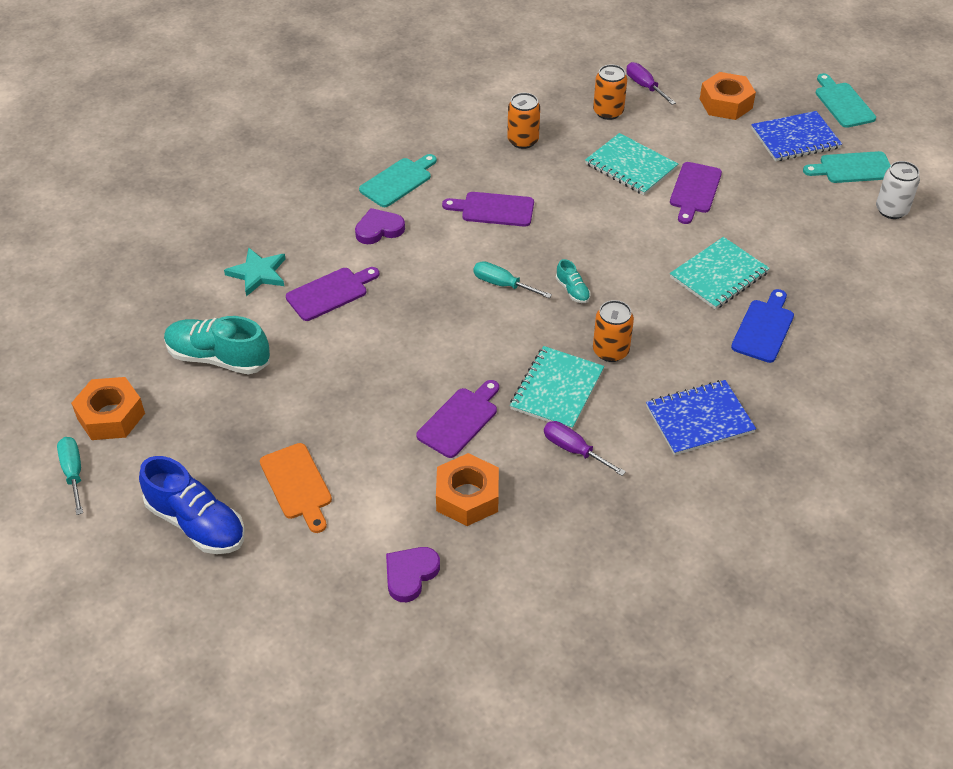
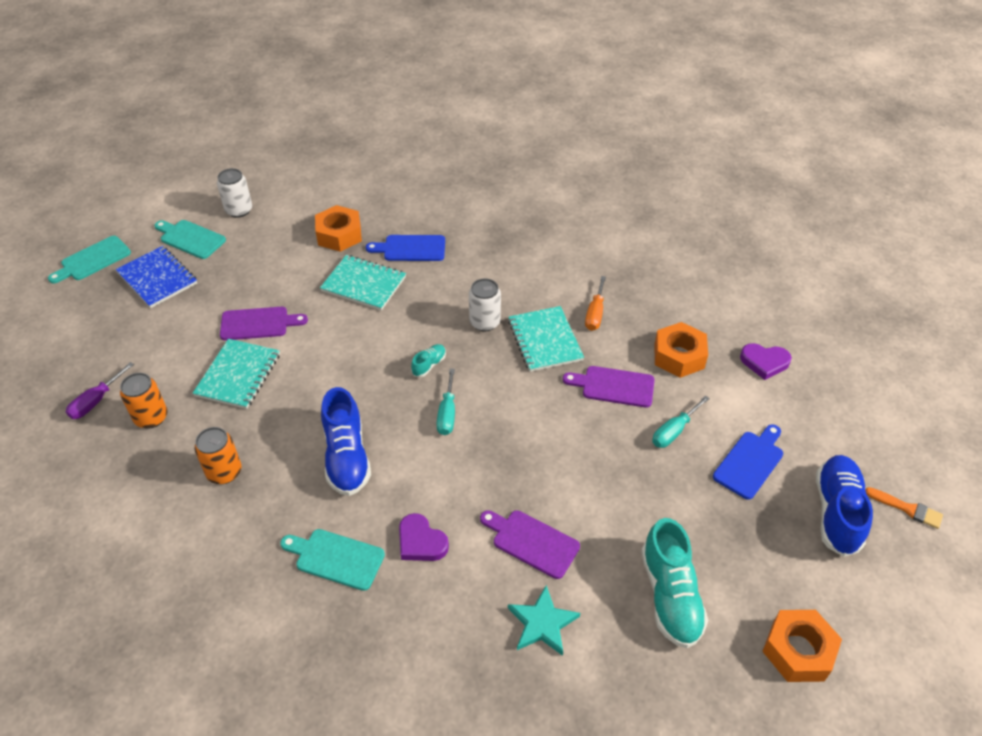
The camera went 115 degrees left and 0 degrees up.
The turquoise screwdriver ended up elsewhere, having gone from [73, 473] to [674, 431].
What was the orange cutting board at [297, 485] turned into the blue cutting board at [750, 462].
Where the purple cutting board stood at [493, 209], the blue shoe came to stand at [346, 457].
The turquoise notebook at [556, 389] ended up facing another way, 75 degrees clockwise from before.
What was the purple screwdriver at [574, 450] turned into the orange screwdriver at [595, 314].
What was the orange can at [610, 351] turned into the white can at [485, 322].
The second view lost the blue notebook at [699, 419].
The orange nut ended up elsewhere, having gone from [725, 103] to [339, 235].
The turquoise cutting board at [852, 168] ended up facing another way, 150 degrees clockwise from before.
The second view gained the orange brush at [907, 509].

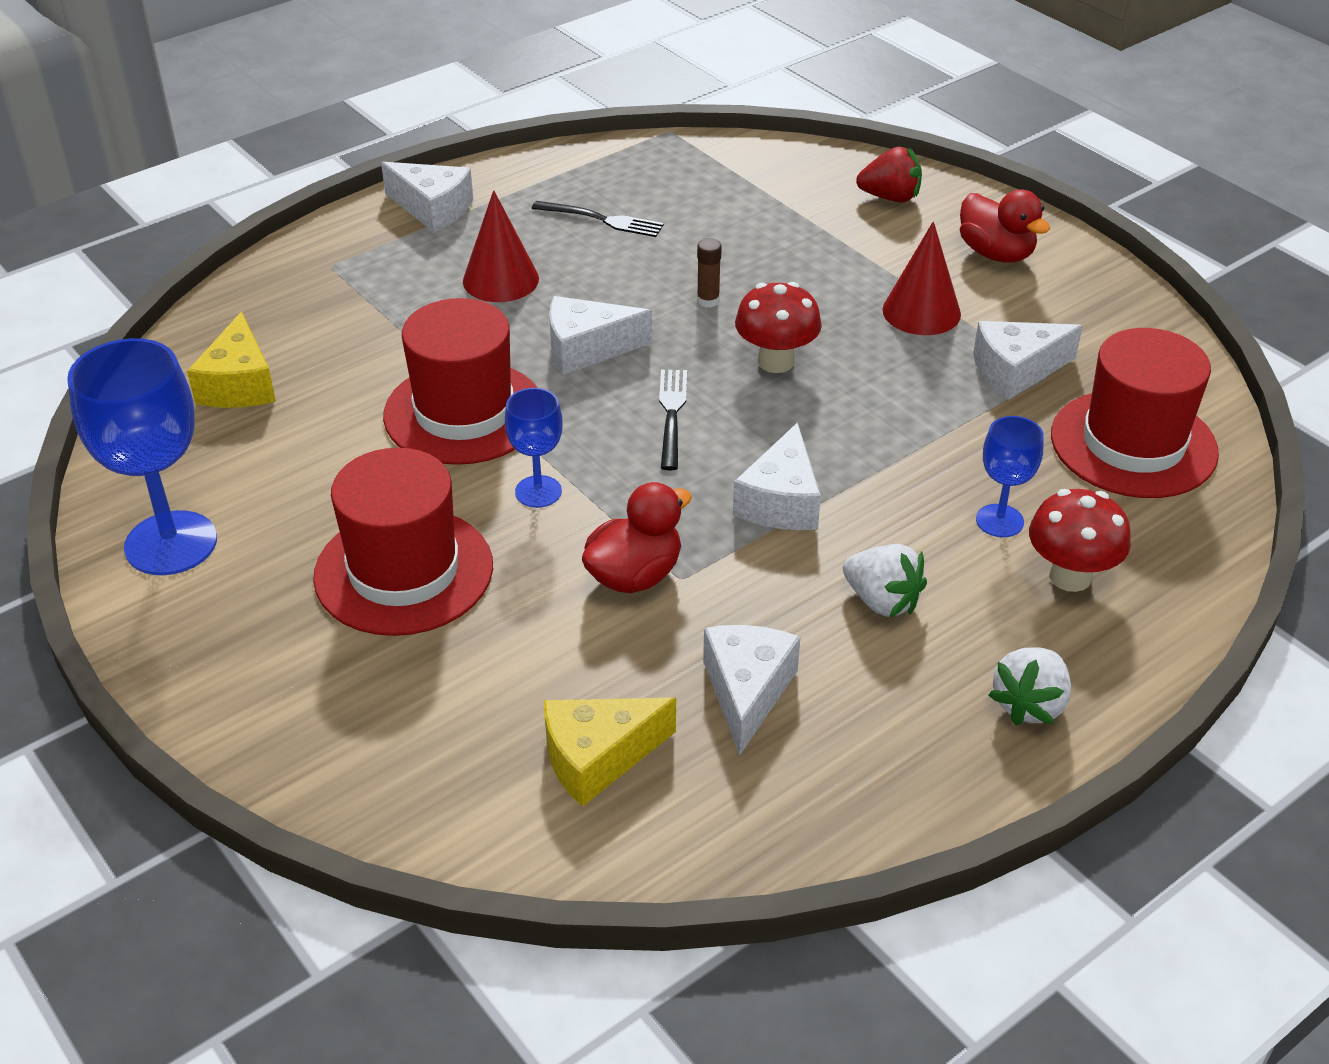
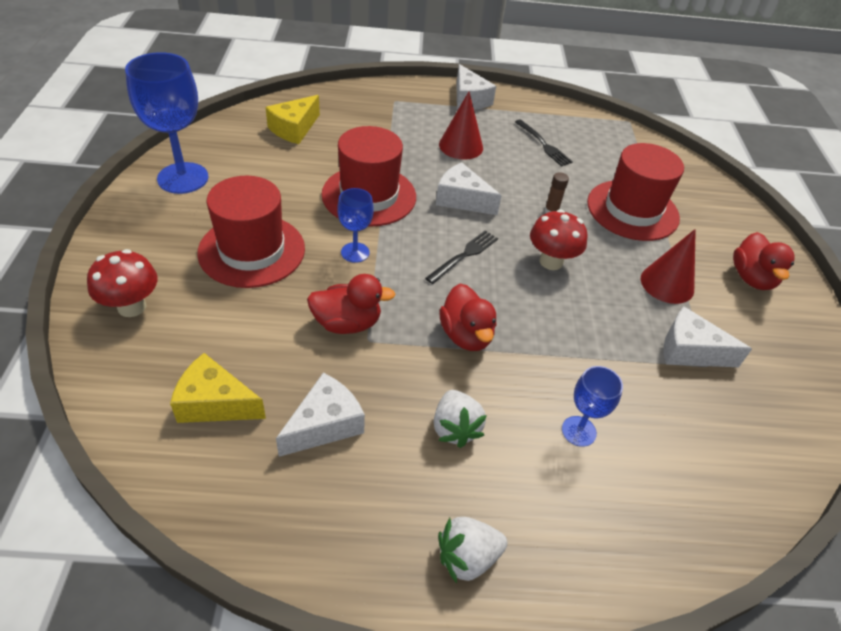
The camera went 35 degrees right and 5 degrees up.
Where the white cheese stood at [781, 501], the red duck came to stand at [466, 335].
The second view lost the red strawberry at [890, 197].
The red mushroom ended up elsewhere, having gone from [1070, 576] to [132, 307].
The red hat ended up elsewhere, having gone from [1133, 444] to [632, 210].

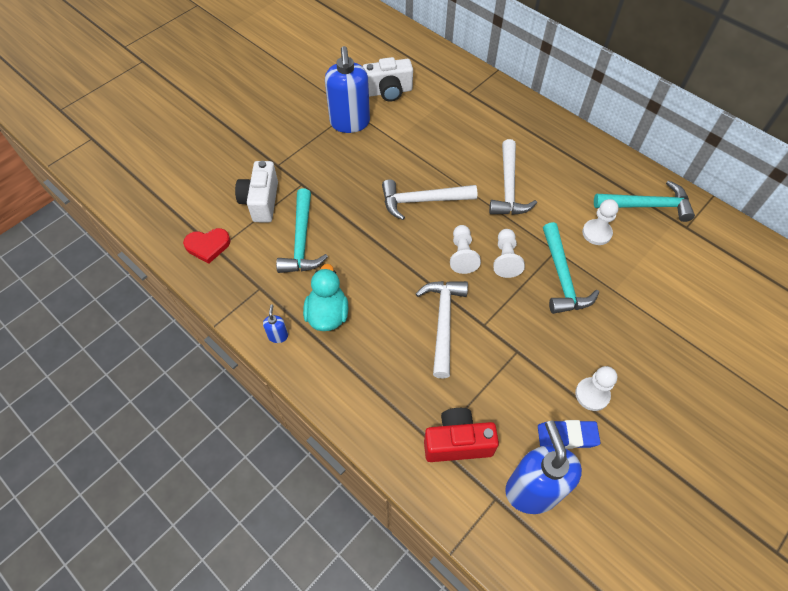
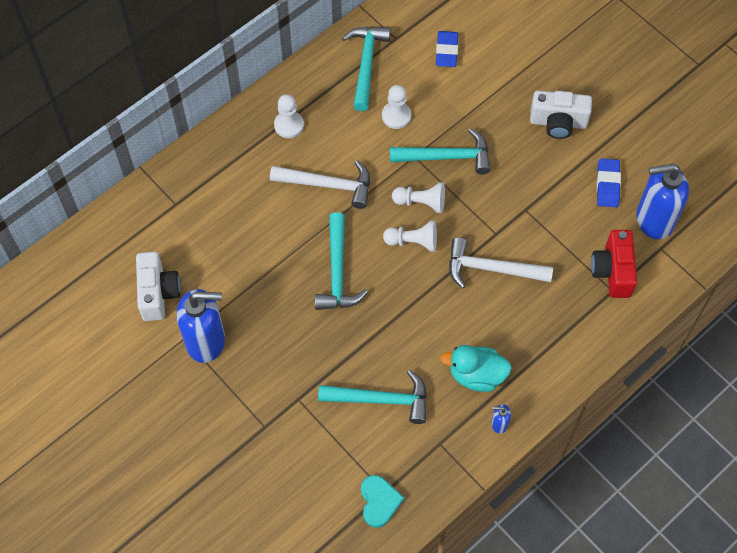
The camera went 85 degrees left and 5 degrees up.
What was the red heart at [208, 246] turned into the turquoise heart at [379, 502].
The white camera ended up elsewhere, having gone from [261, 201] to [558, 123].
What was the white hammer at [422, 201] turned into the turquoise hammer at [337, 272].
The white pawn ended up elsewhere, having gone from [592, 394] to [289, 125].
The second view gained the blue eraser at [446, 51].

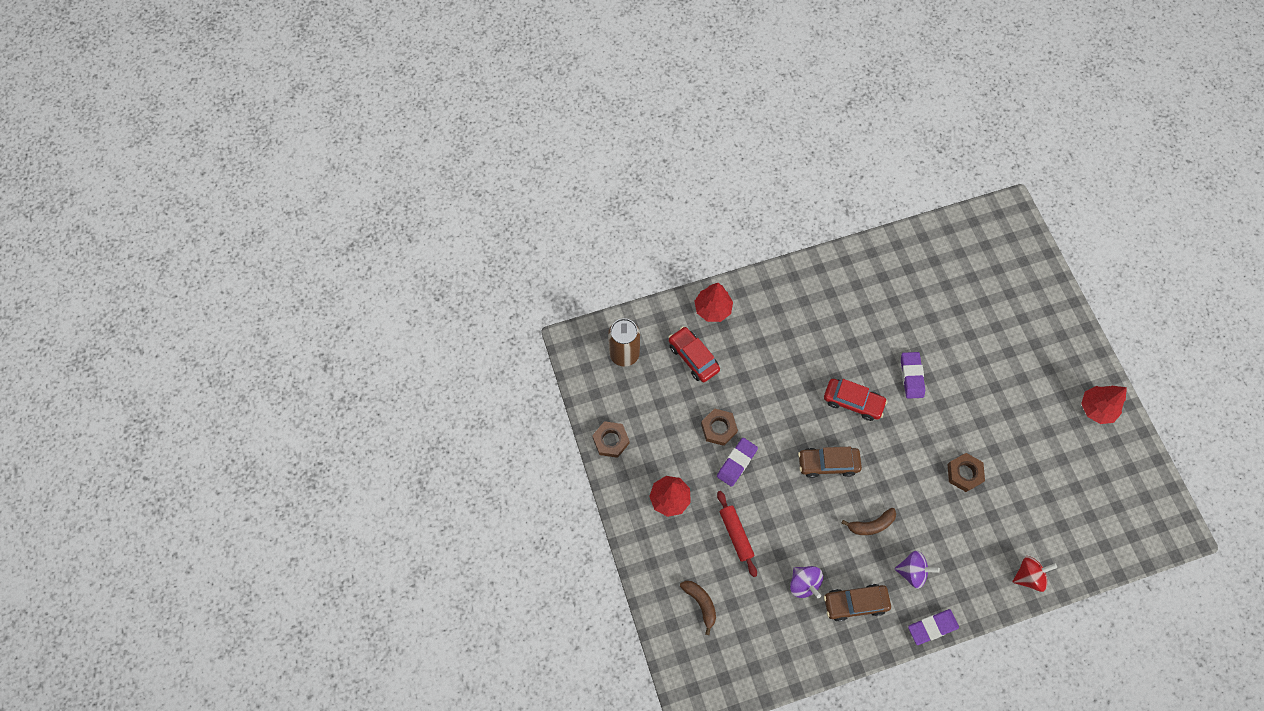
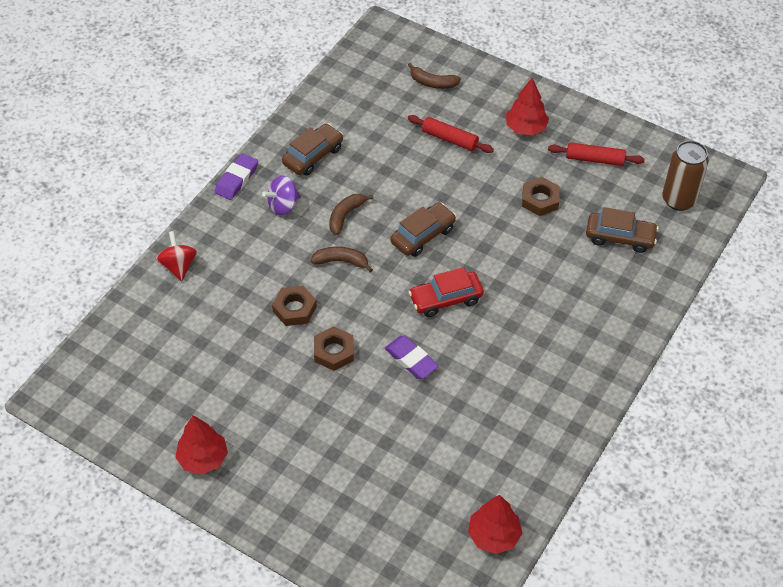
The camera went 140 degrees right and 15 degrees down.
The brown nut ended up elsewhere, having gone from [611, 440] to [334, 351].
What was the red car at [693, 357] turned into the brown car at [620, 237].
The red tree ended up elsewhere, having gone from [712, 309] to [494, 535].
The second view lost the purple eraser at [736, 463].
The second view lost the purple spinning top at [803, 583].
The red spinning top at [1028, 576] ended up facing another way, 135 degrees clockwise from before.
The second view gained the brown banana at [341, 261].
The second view gained the red rolling pin at [594, 159].

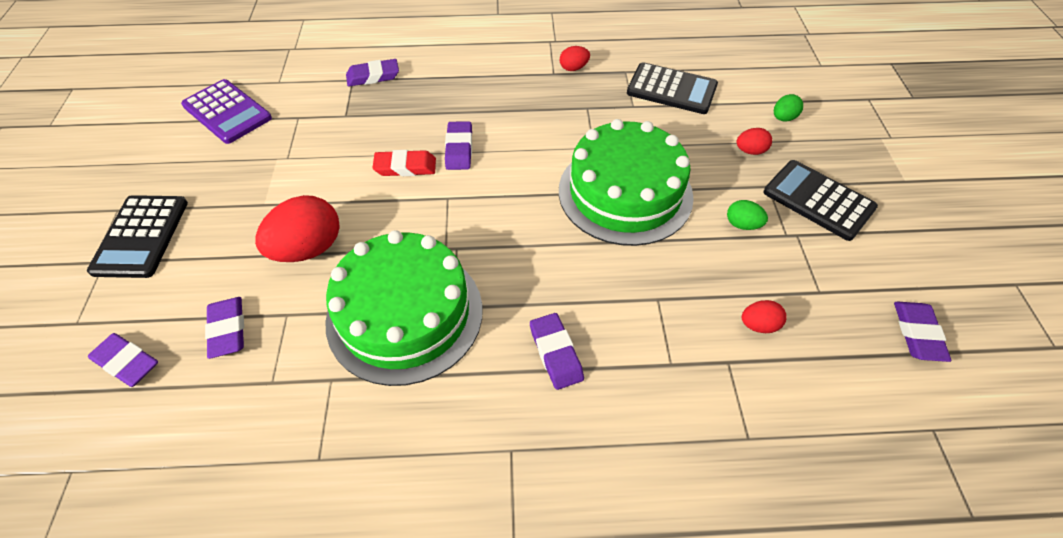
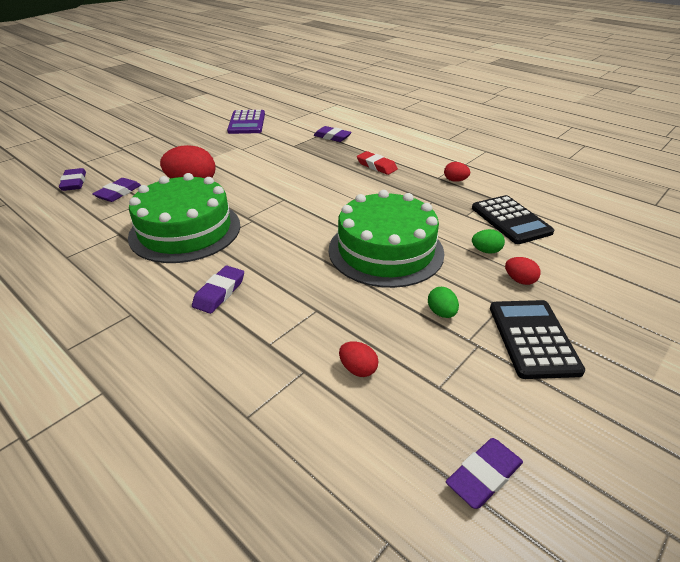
The camera went 45 degrees right and 15 degrees down.
The second view lost the black calculator at [141, 236].
The red eraser ended up elsewhere, having gone from [405, 167] to [376, 166].
The second view lost the purple eraser at [459, 149].
The green egg ended up elsewhere, having gone from [783, 118] to [486, 251].

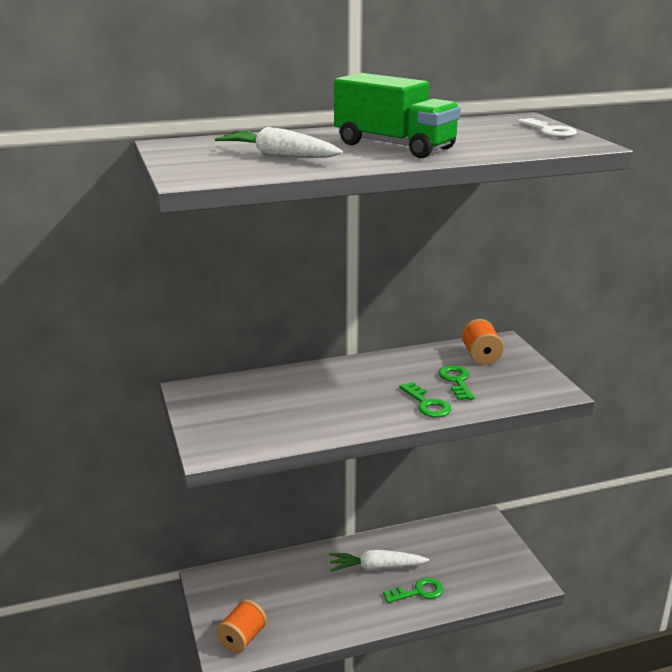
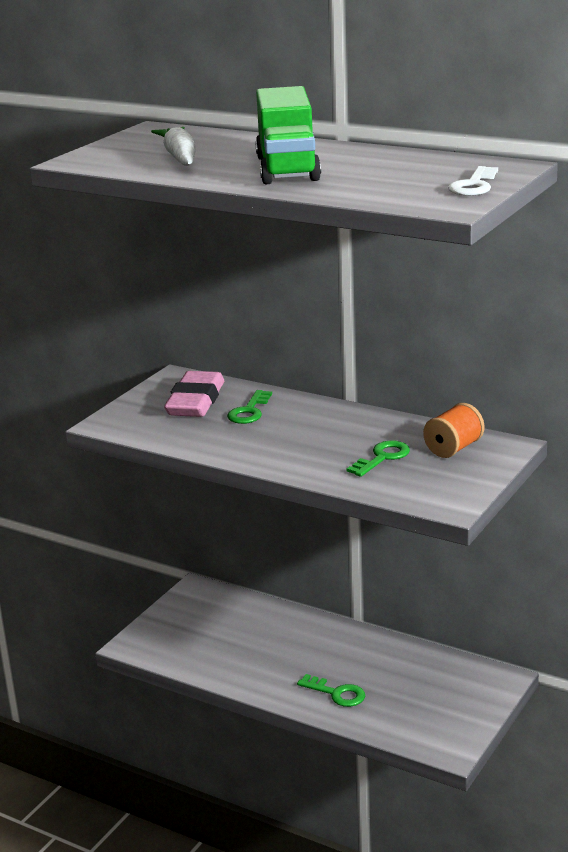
The camera went 50 degrees right and 0 degrees up.
The second view lost the orange spool at [242, 638].
The second view lost the white carrot at [376, 568].
The green key ended up elsewhere, having gone from [427, 404] to [249, 411].
The second view gained the pink eraser at [195, 401].

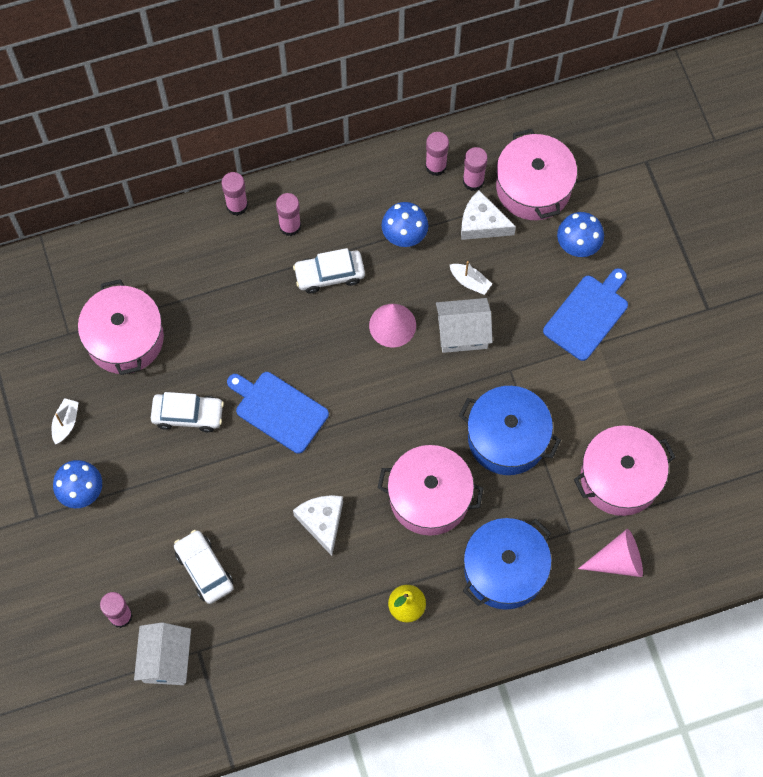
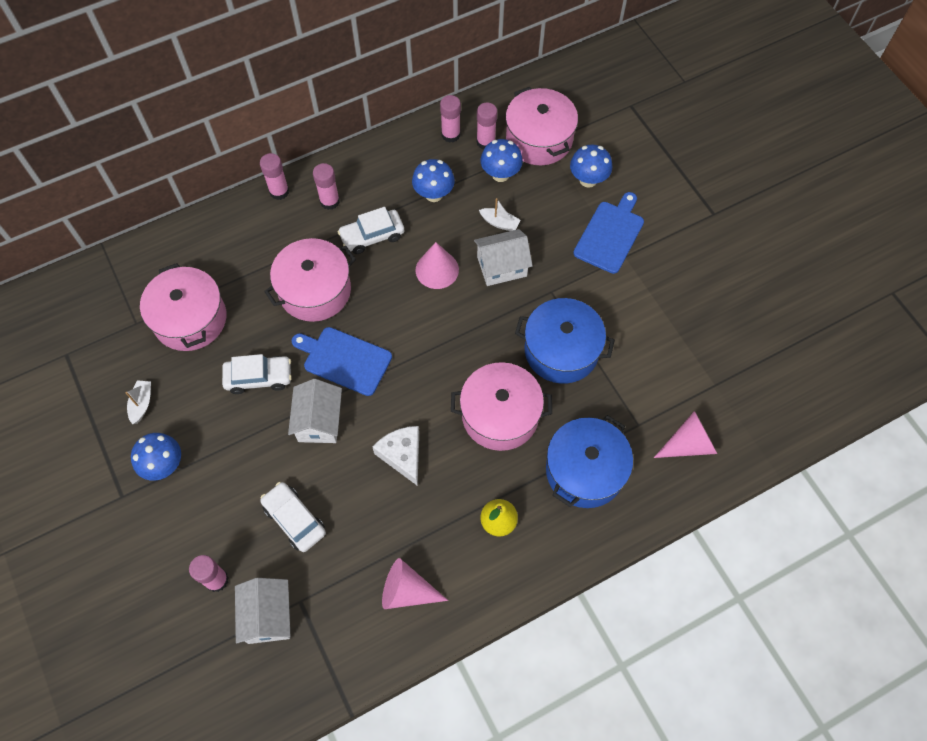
The camera went 10 degrees left and 5 degrees down.
Where the white cheese stood at [482, 223], the blue mushroom came to stand at [500, 174].
The pink pot ended up elsewhere, having gone from [620, 477] to [315, 290].
The second view gained the white house at [319, 421].
The second view gained the pink cone at [407, 591].

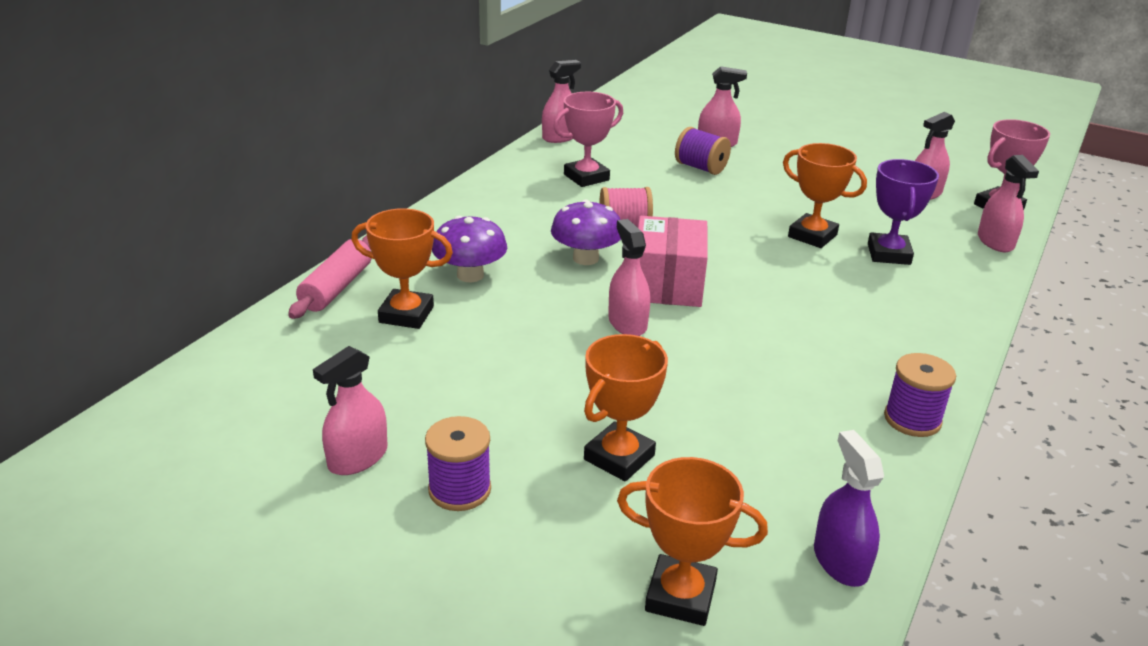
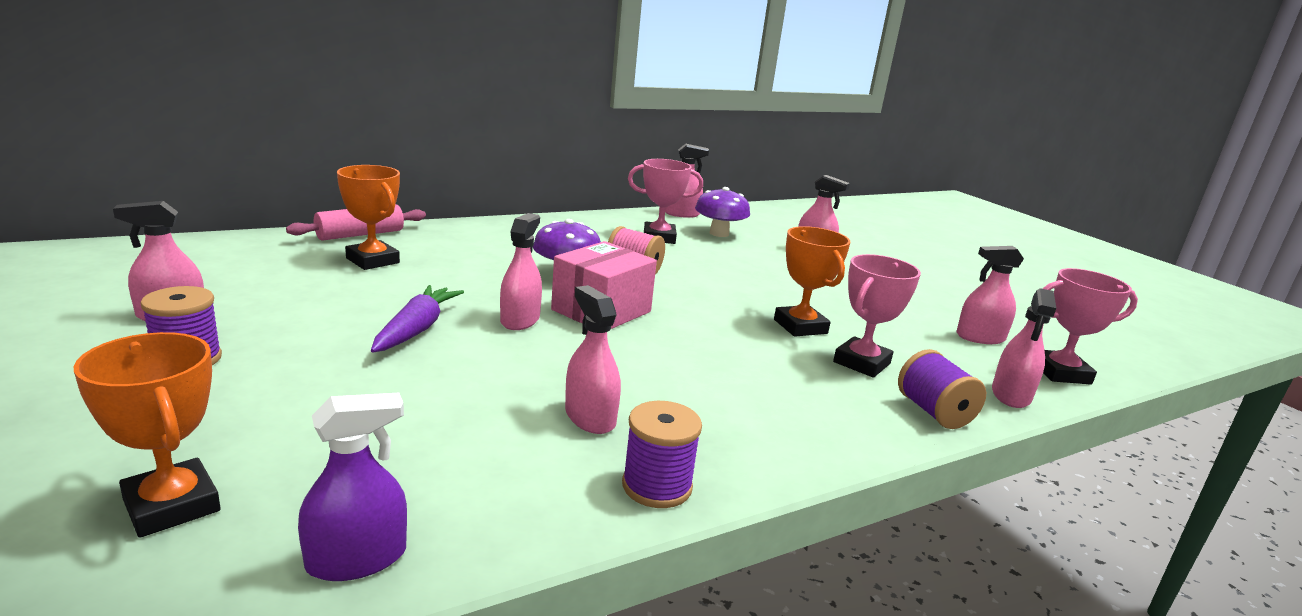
The camera went 30 degrees right and 10 degrees down.
The purple mushroom ended up elsewhere, having gone from [470, 275] to [719, 233].
The second view lost the orange trophy at [619, 457].
The purple spool ended up elsewhere, having gone from [700, 168] to [933, 412].
The purple spray bottle at [840, 561] ended up facing another way, 45 degrees clockwise from before.
What was the purple trophy at [888, 254] turned into the pink trophy at [861, 363].
The second view gained the purple carrot at [416, 329].
The second view gained the pink spray bottle at [590, 417].

